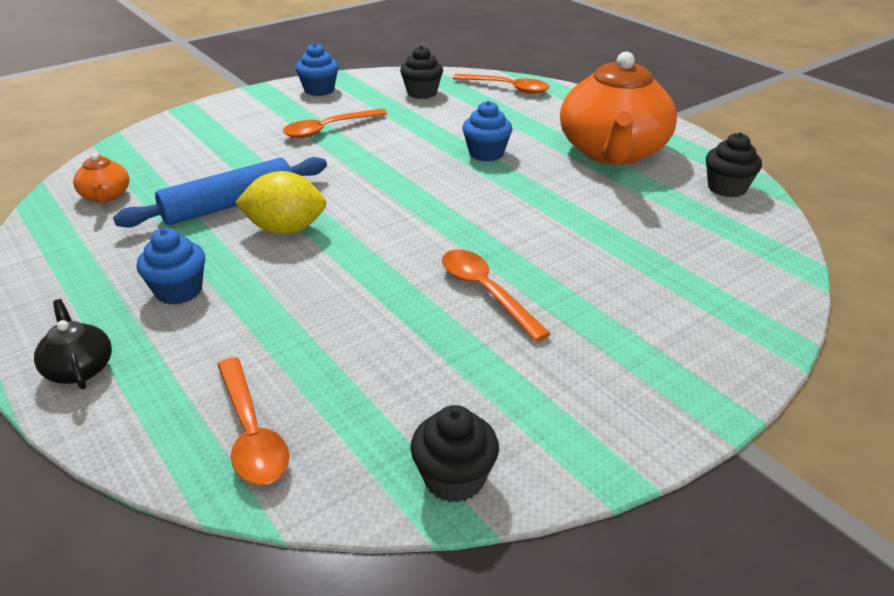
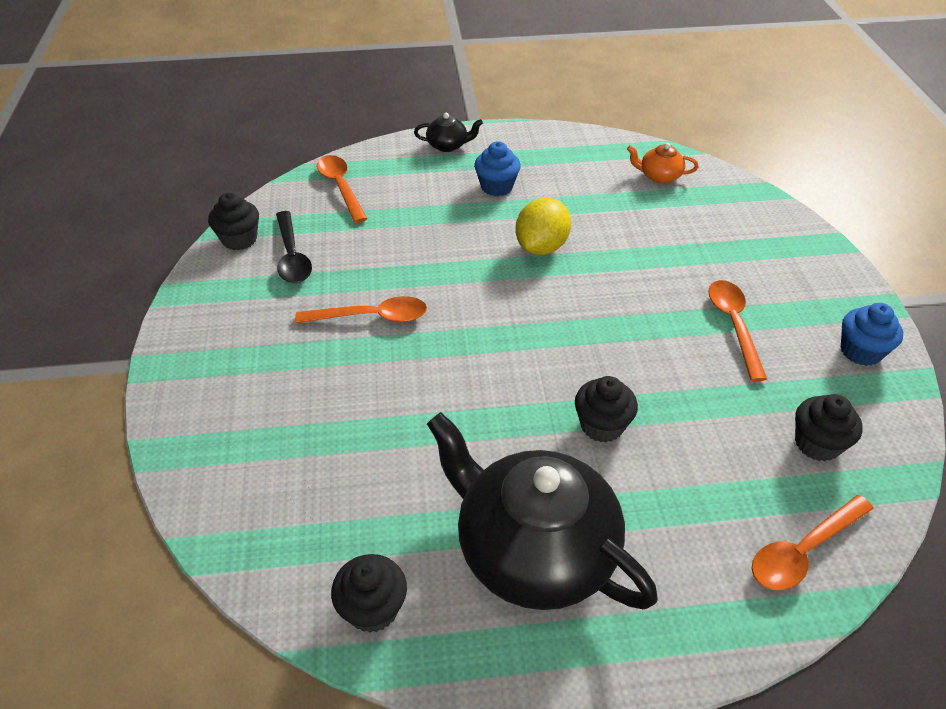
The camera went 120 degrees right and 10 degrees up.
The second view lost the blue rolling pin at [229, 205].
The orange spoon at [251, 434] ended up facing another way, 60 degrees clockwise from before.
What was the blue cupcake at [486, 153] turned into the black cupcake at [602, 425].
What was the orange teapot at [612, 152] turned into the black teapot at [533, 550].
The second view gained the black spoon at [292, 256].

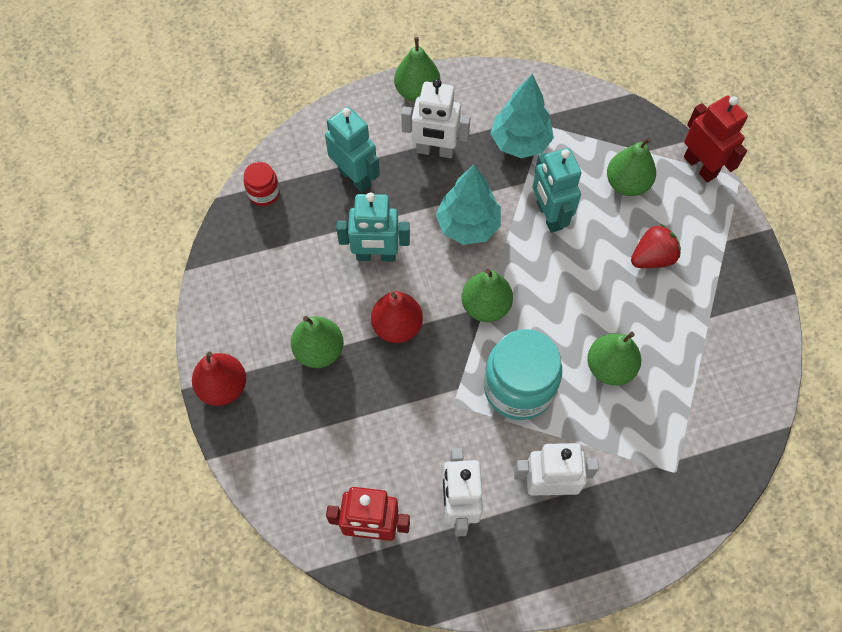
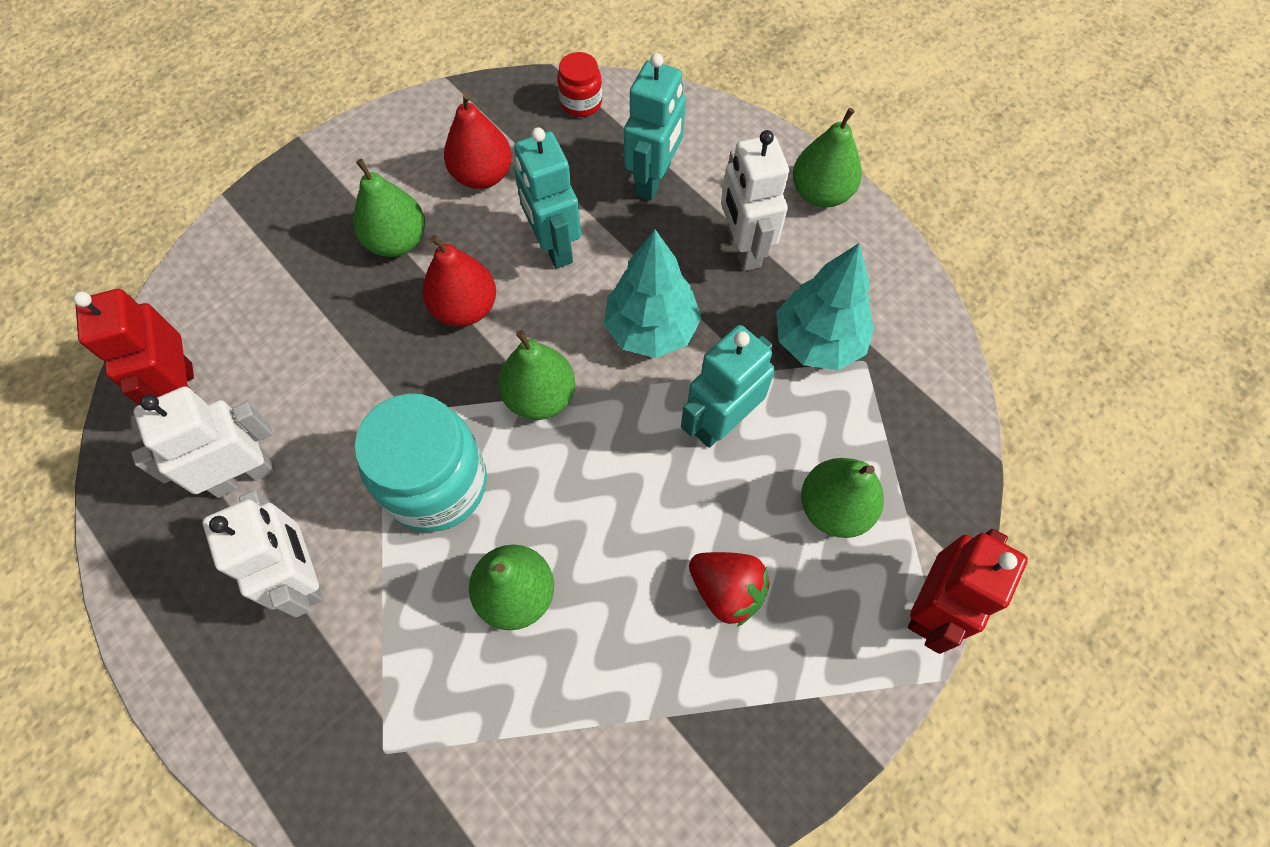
The camera went 65 degrees right and 0 degrees up.
The red pear ended up elsewhere, having gone from [223, 387] to [482, 175].

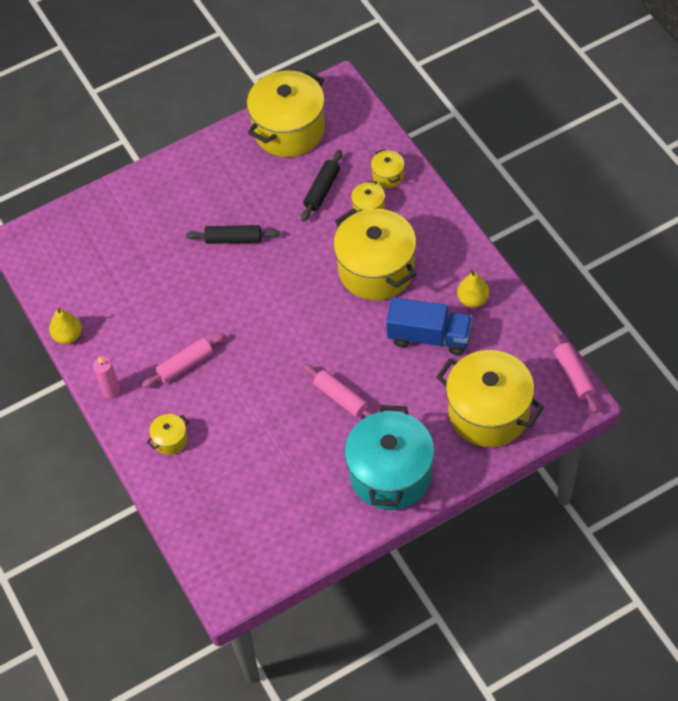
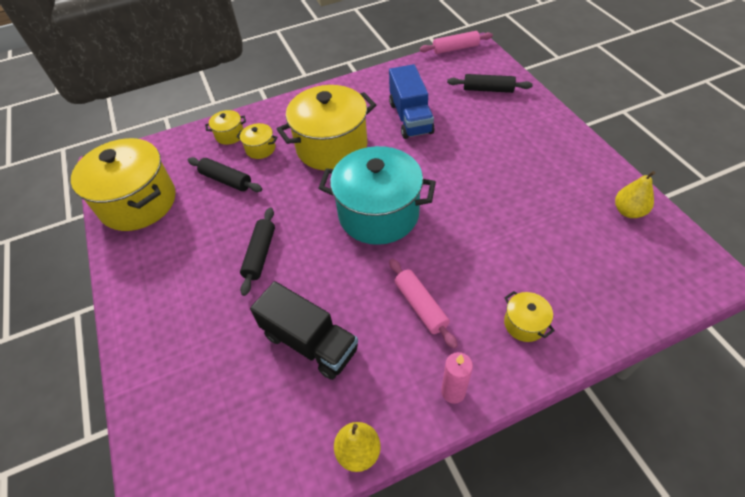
The camera went 85 degrees left and 5 degrees down.
The second view lost the pink rolling pin at [341, 398].
The turquoise pot ended up elsewhere, having gone from [390, 474] to [378, 214].
The blue truck at [429, 337] ended up facing another way, 150 degrees clockwise from before.
Where the yellow pot stood at [488, 413], the black rolling pin came to stand at [488, 89].
The yellow pear ended up elsewhere, having gone from [473, 299] to [628, 211].
The second view gained the black truck at [310, 342].

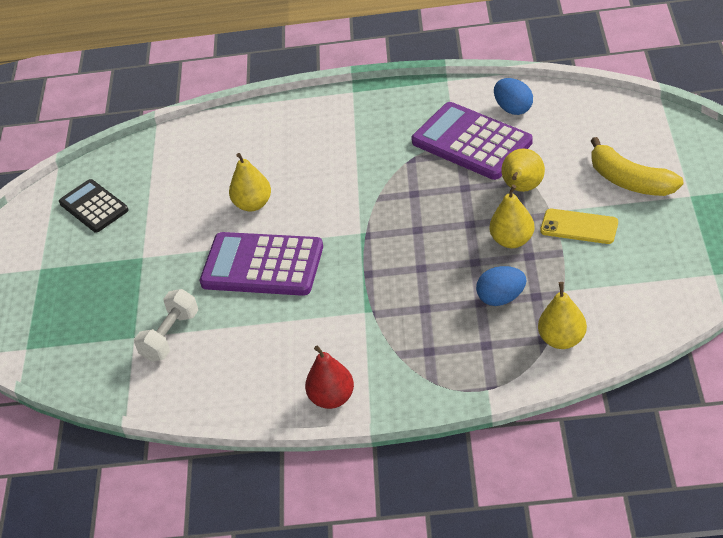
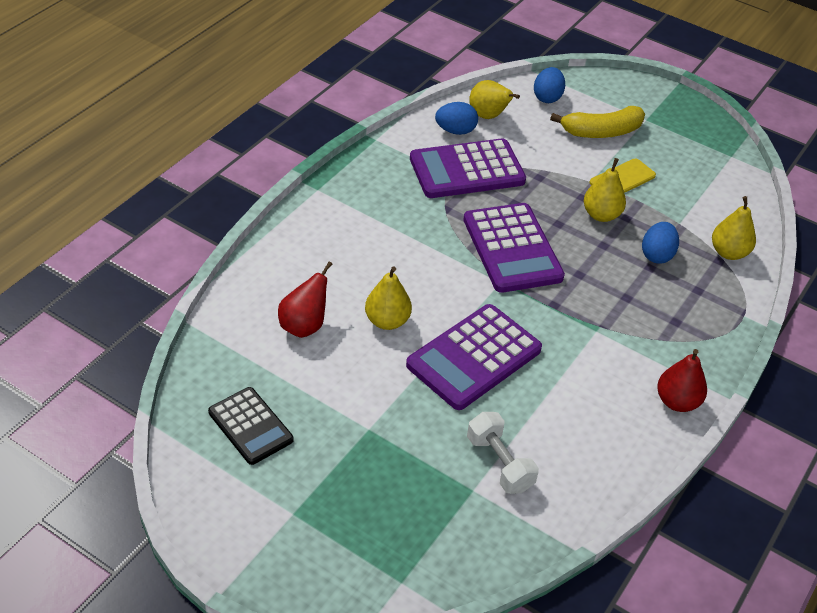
The camera went 65 degrees left and 0 degrees up.
The black calculator at [94, 206] ended up facing another way, 120 degrees counterclockwise from before.
The yellow pear ended up elsewhere, having gone from [522, 188] to [488, 116].
The second view gained the red pear at [304, 326].
The second view gained the purple calculator at [512, 248].
The second view gained the blue egg at [547, 97].

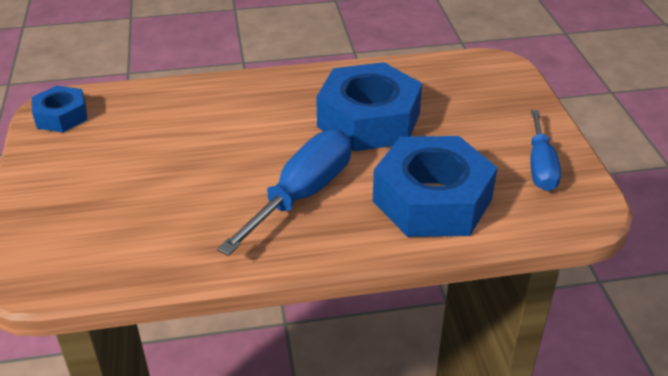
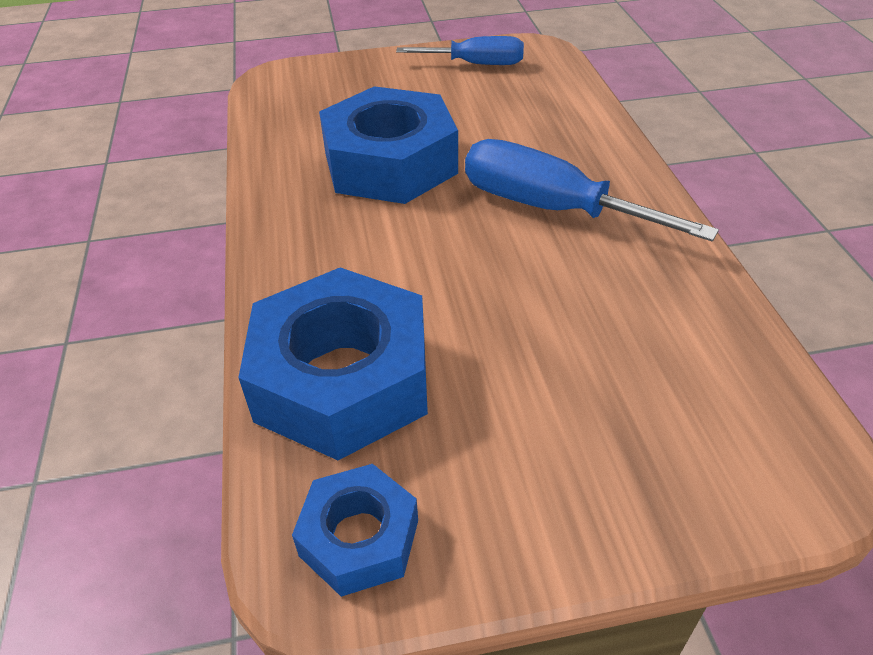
The camera went 90 degrees left and 5 degrees up.
The blue nut ended up elsewhere, having gone from [432, 200] to [342, 380].

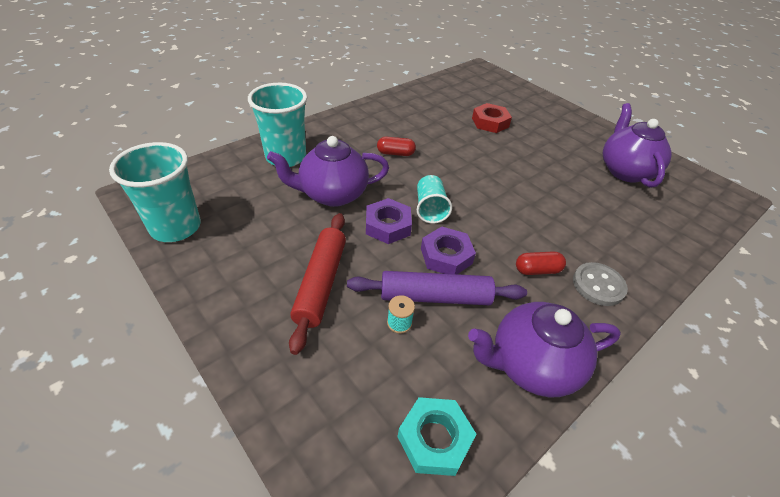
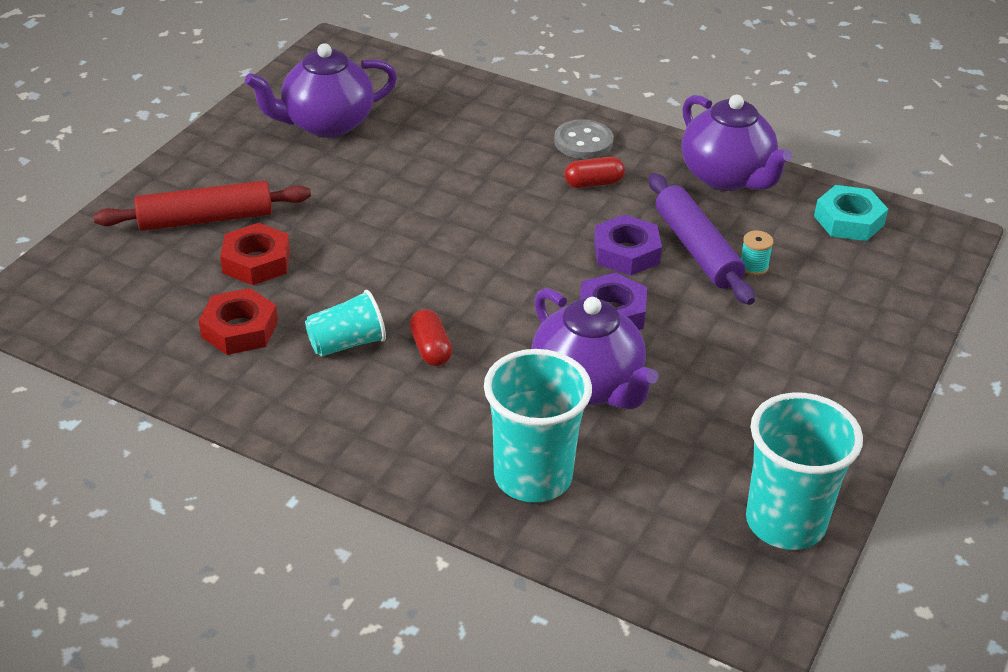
The camera went 110 degrees left and 5 degrees down.
The red rolling pin ended up elsewhere, having gone from [321, 283] to [205, 219].
The turquoise cup ended up elsewhere, having gone from [430, 209] to [347, 343].
The red capsule at [537, 270] ended up facing another way, 75 degrees counterclockwise from before.
The second view gained the red nut at [239, 329].

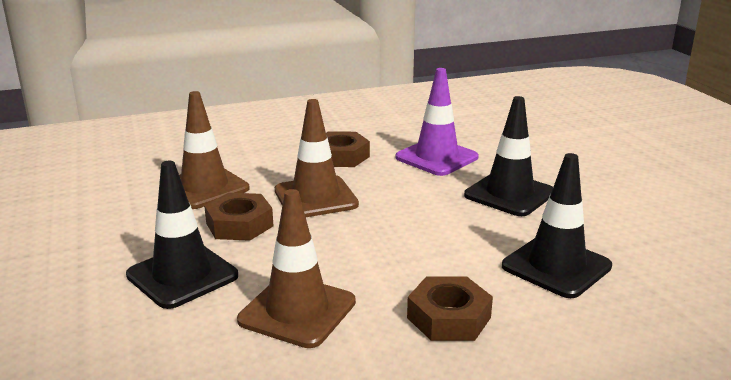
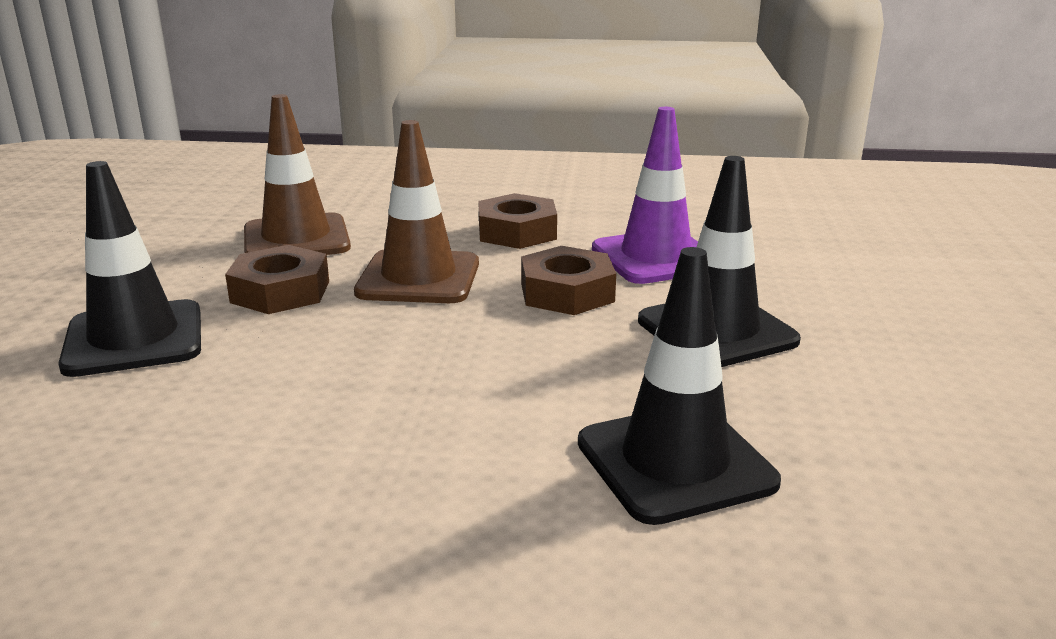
The camera went 25 degrees right and 0 degrees up.
The second view lost the brown traffic cone at [297, 311].
The brown nut ended up elsewhere, having gone from [448, 317] to [567, 293].

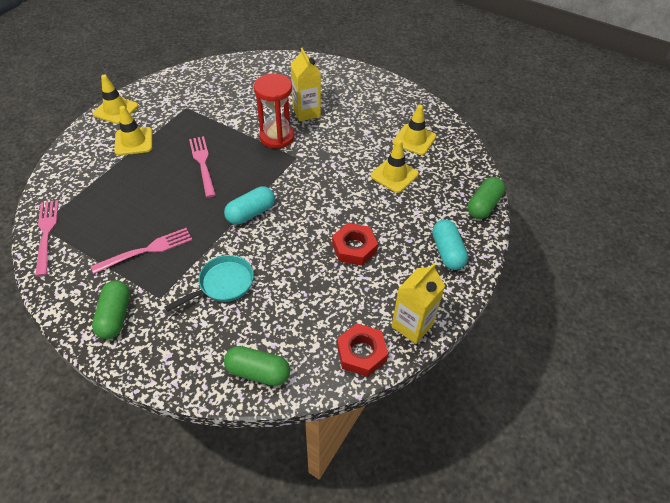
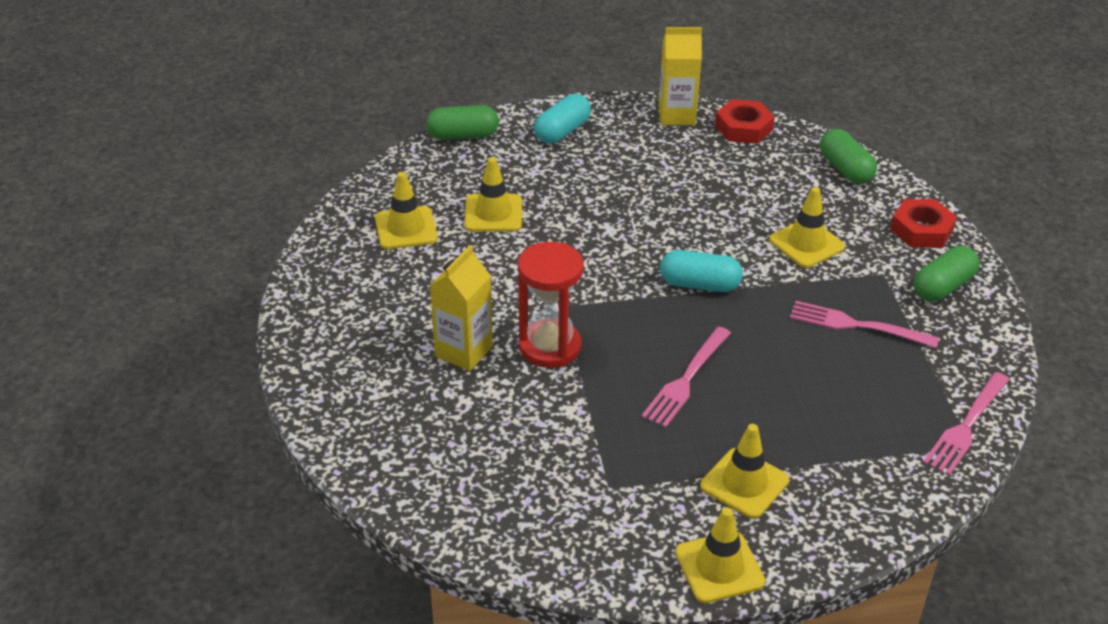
The camera went 130 degrees left and 10 degrees down.
Where the turquoise pan stood at [223, 284], the yellow traffic cone came to stand at [806, 244].
The red nut ended up elsewhere, having gone from [354, 248] to [921, 230].

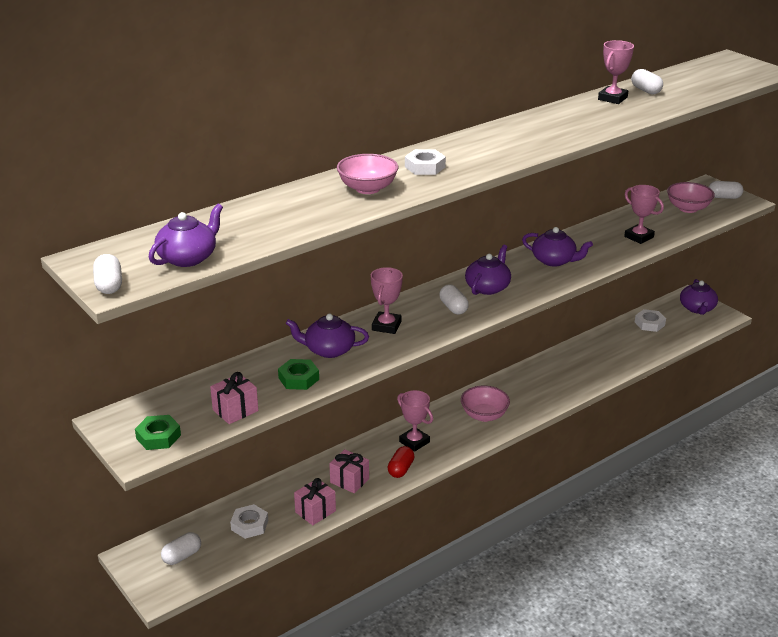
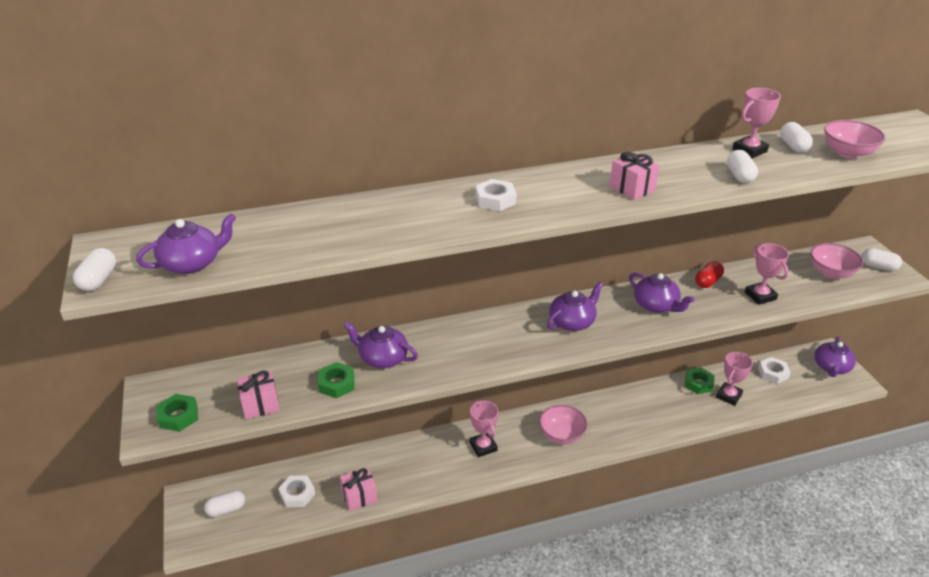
The camera went 20 degrees right and 5 degrees up.
The pink gift ended up elsewhere, having gone from [349, 481] to [632, 189].
The pink bowl ended up elsewhere, having gone from [367, 188] to [847, 153].
The pink trophy ended up elsewhere, having gone from [386, 326] to [728, 396].
The red capsule ended up elsewhere, having gone from [401, 469] to [707, 282].
The white capsule ended up elsewhere, having gone from [453, 308] to [739, 176].
The second view gained the green nut at [698, 383].

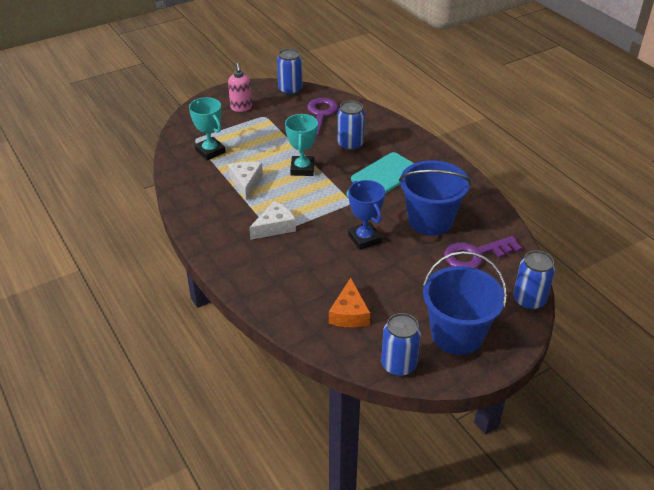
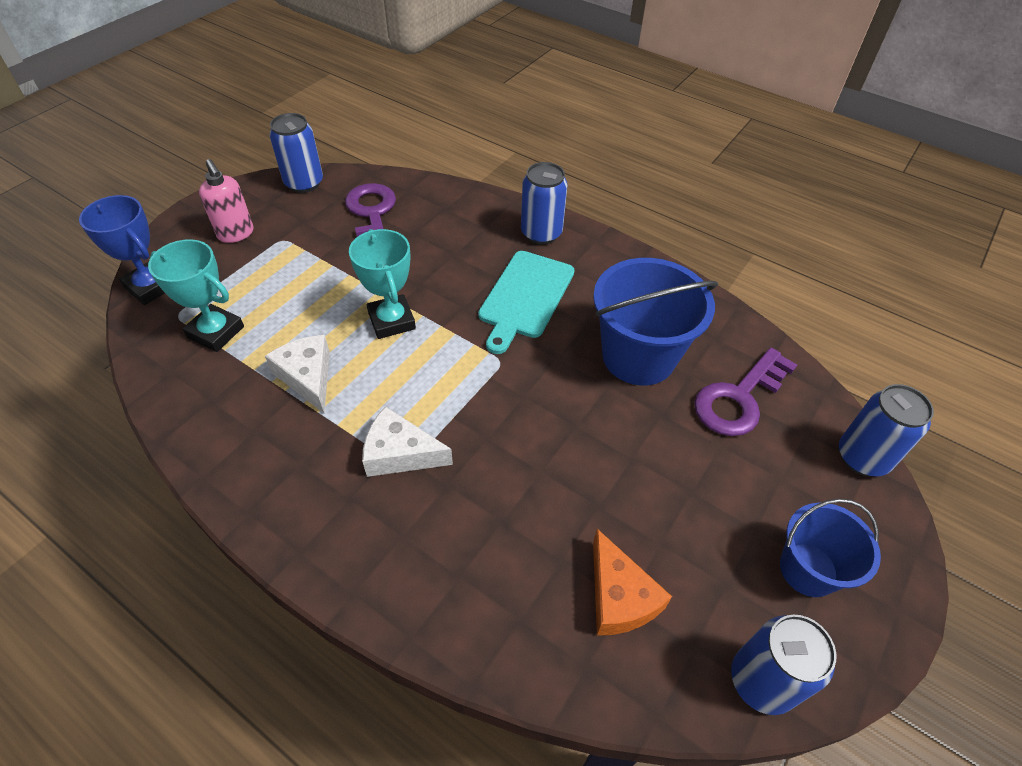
The camera went 25 degrees left and 10 degrees up.
The white cheese at [275, 227] ended up facing another way, 105 degrees counterclockwise from before.
The blue can ended up elsewhere, having gone from [350, 144] to [541, 233].
The blue trophy ended up elsewhere, having gone from [364, 239] to [151, 286].
The size of the blue bucket at [457, 334] changed by a factor of 0.62.

